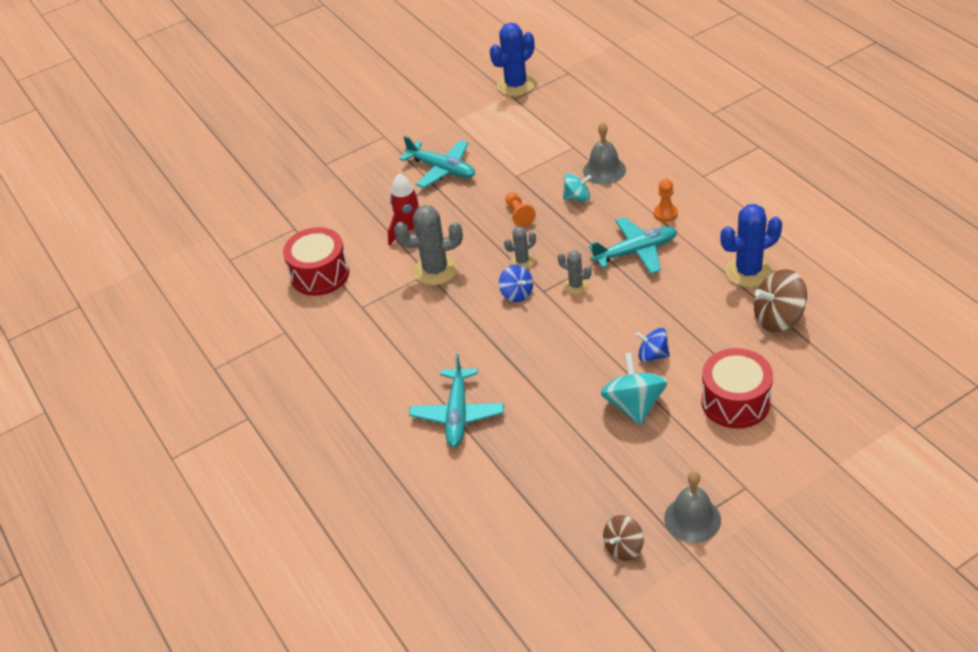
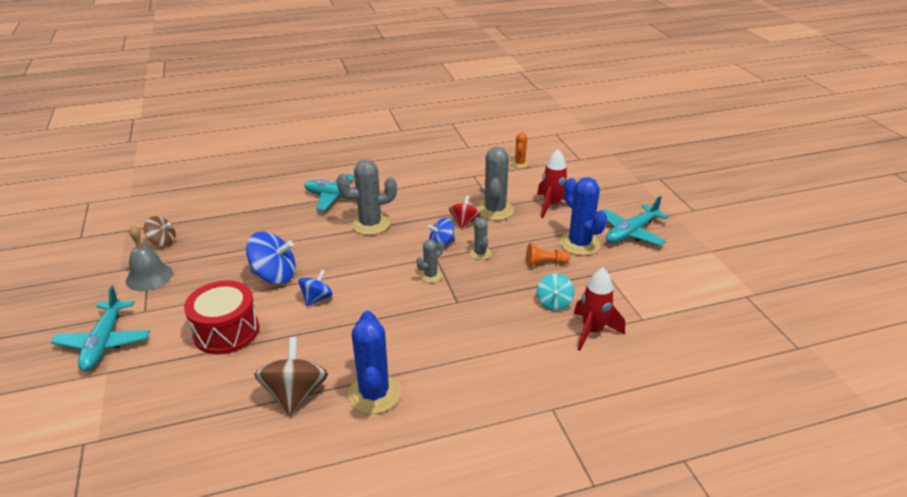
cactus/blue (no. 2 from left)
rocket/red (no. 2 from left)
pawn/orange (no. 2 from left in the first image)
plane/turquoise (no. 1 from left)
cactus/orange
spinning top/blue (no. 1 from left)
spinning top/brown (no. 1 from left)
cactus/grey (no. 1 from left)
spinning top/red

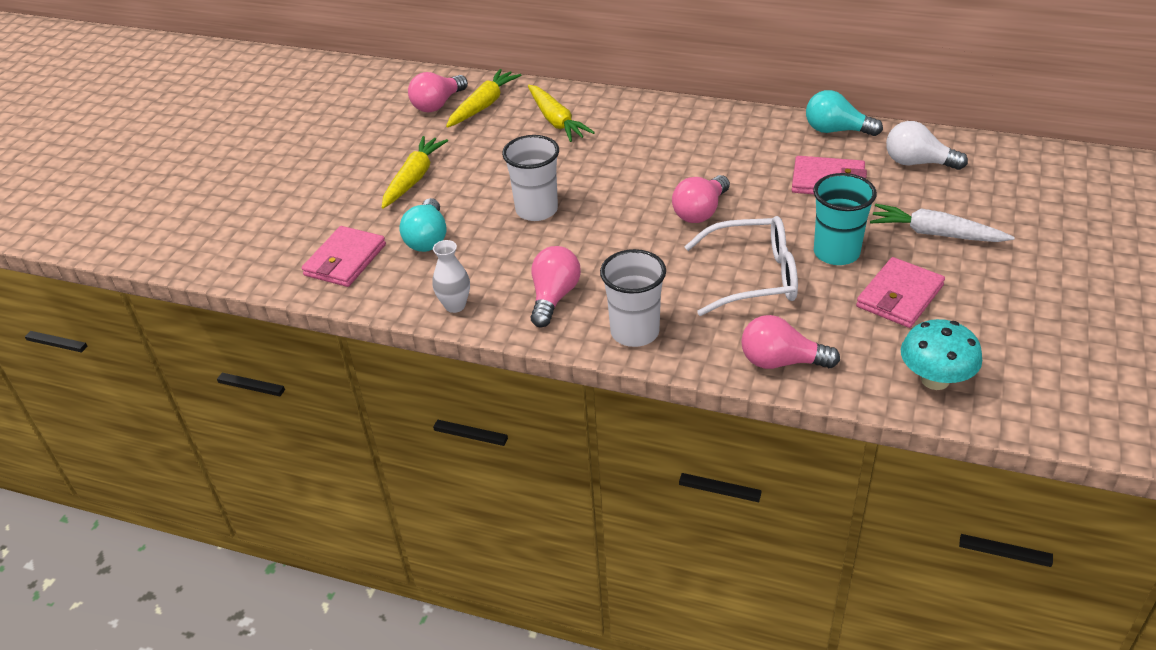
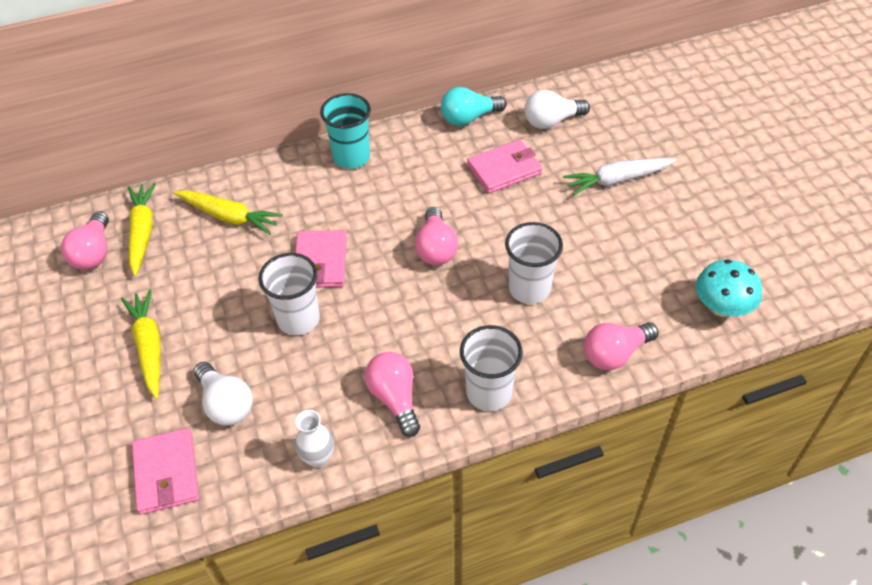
cup/turquoise
light bulb/white (no. 1 from left)
cup/white (no. 3 from left)
wallet/pink (no. 2 from left)

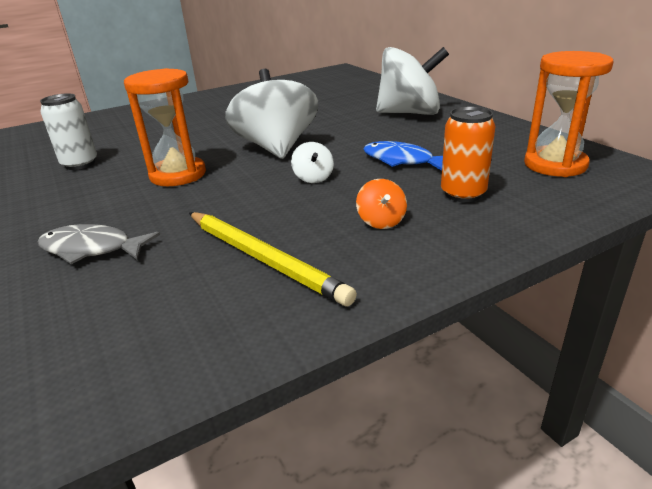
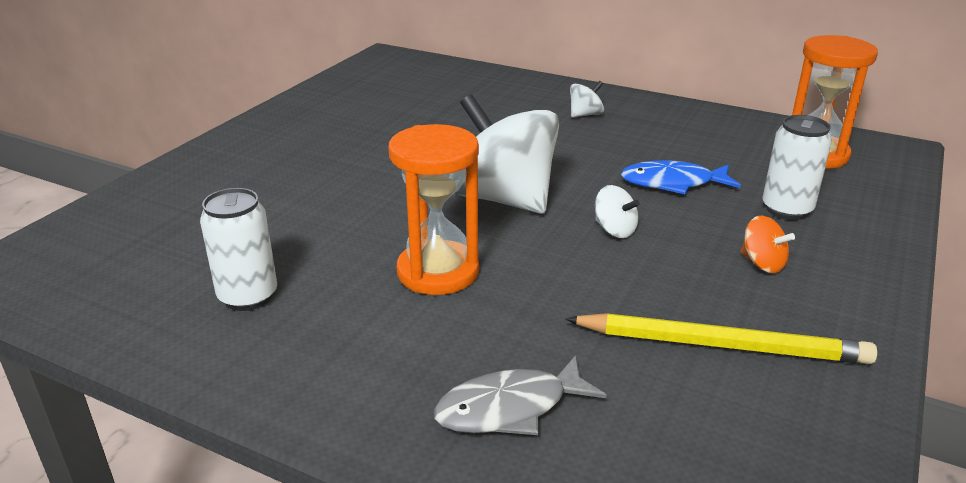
spinning top/white (no. 2 from left)
can/white (no. 2 from left)

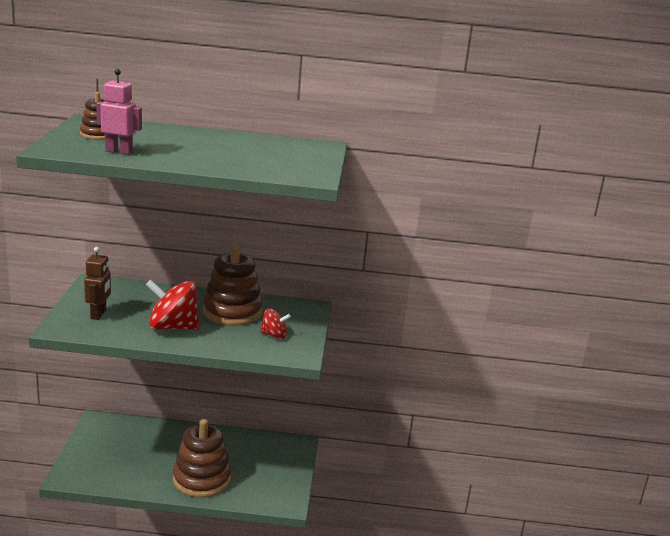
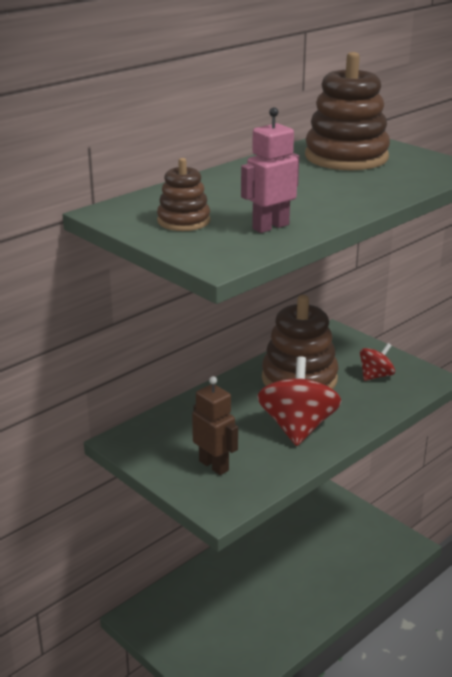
spinning top/red (no. 1 from left)
stacking toy/brown (no. 3 from left)

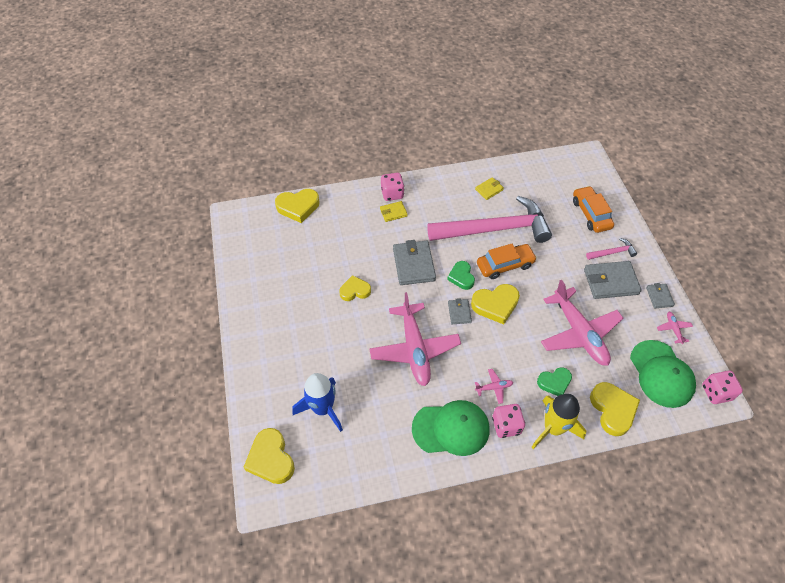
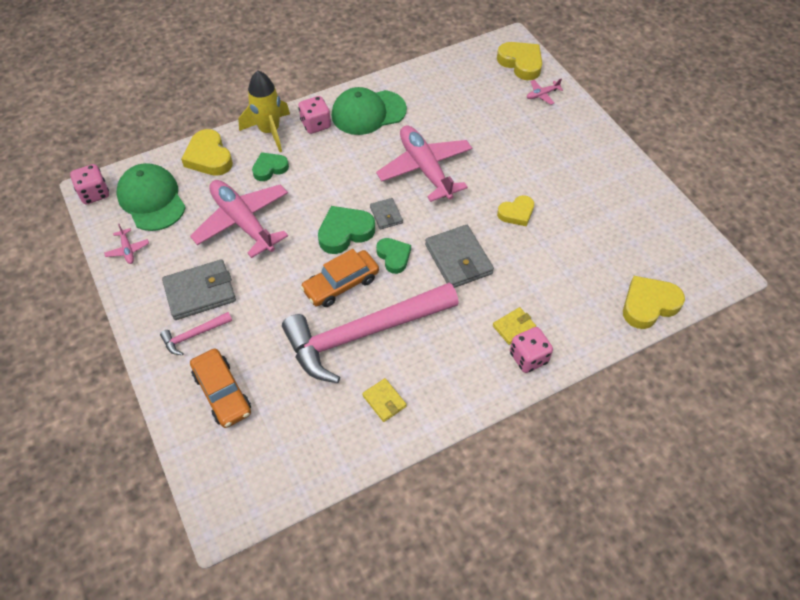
wallet/yellow (no. 1 from left)
wallet/grey (no. 4 from left in the first image)
heart/green (no. 2 from left)
plane/pink (no. 4 from left)
rocket/blue

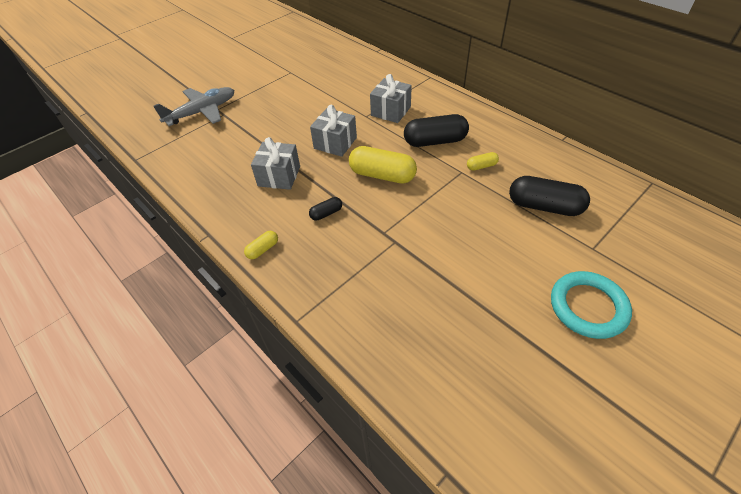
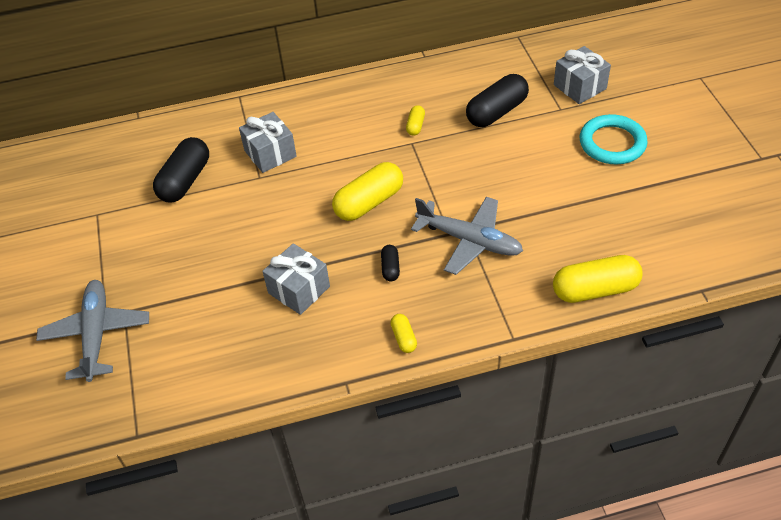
gift/grey (no. 3 from left)
capsule/black (no. 1 from left)
plane/grey (no. 2 from left)
capsule/yellow (no. 4 from left)

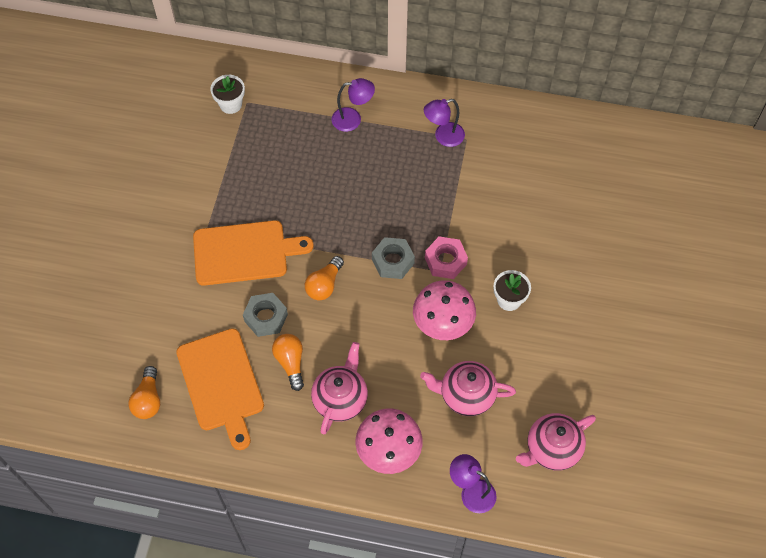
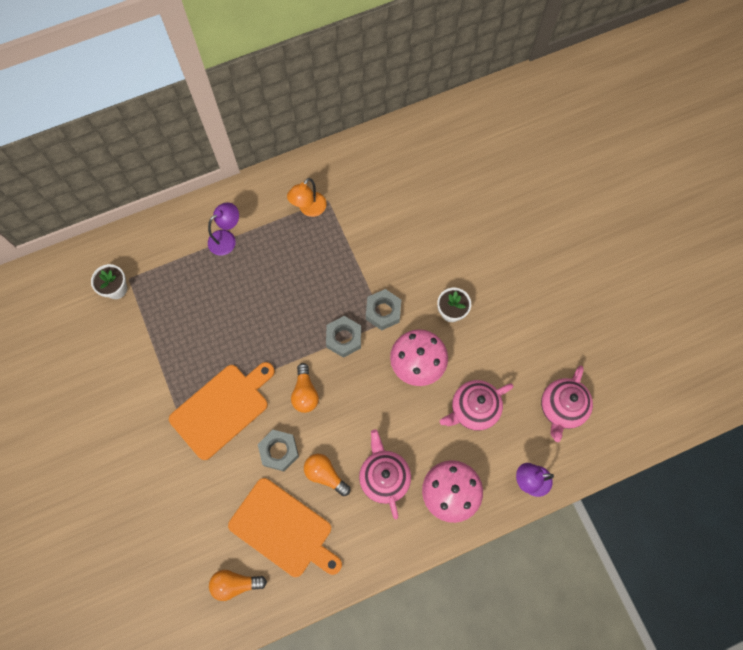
lamp/orange
nut/grey (no. 3 from left)
light bulb/orange (no. 1 from left)

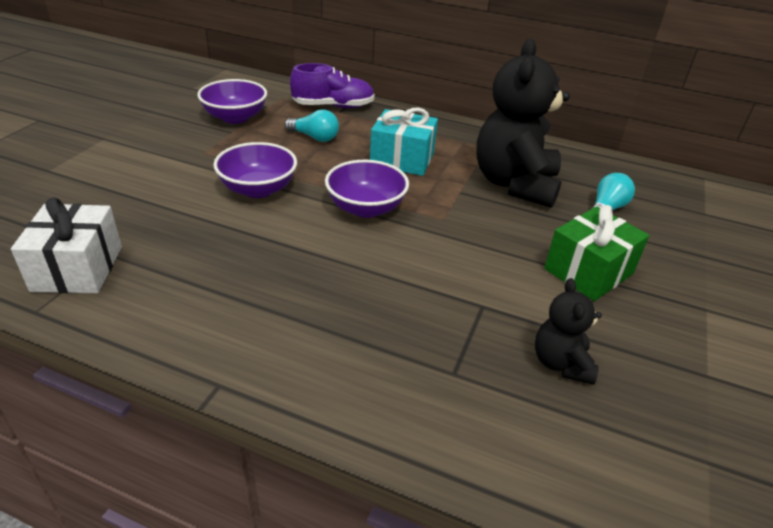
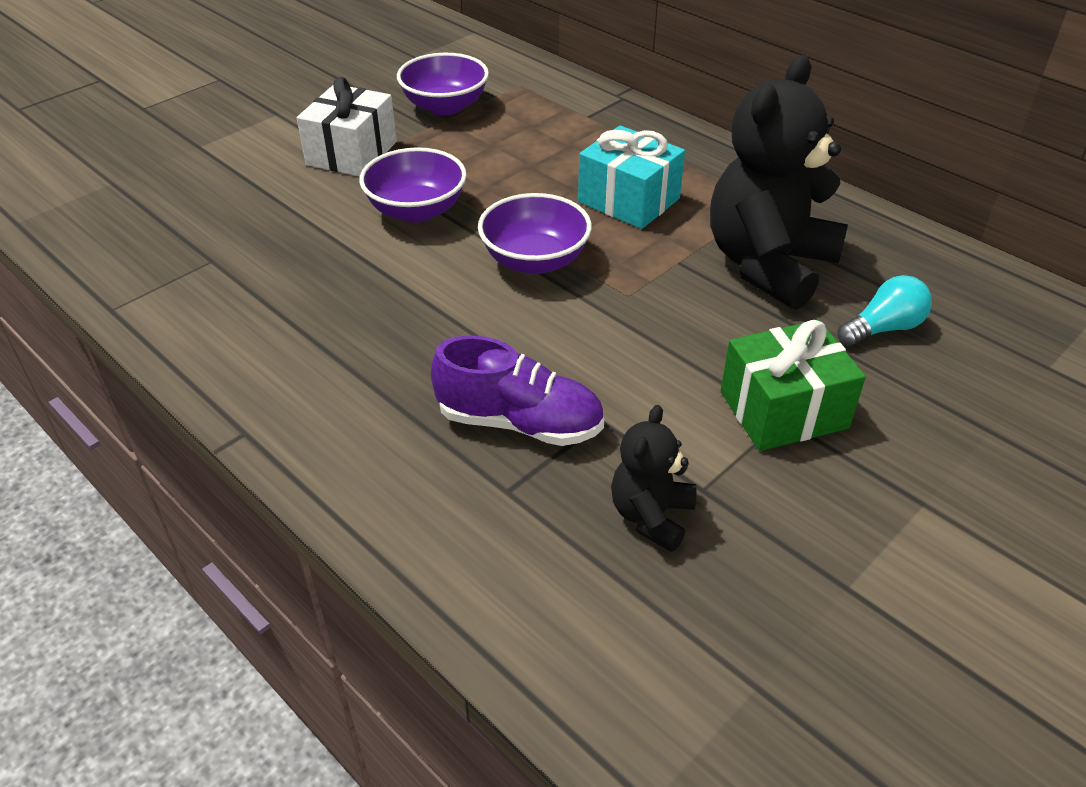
shoe/purple
light bulb/turquoise (no. 1 from left in the first image)
gift/white

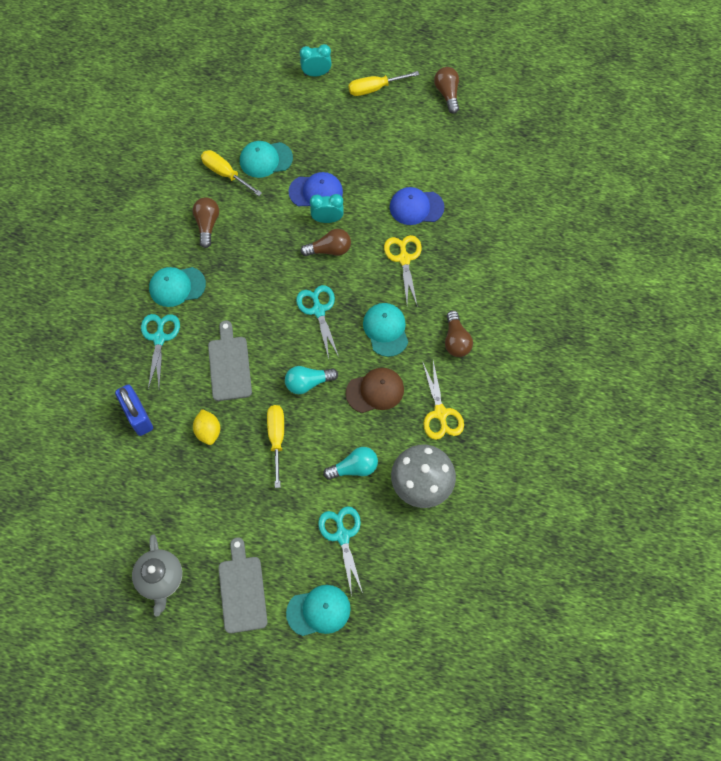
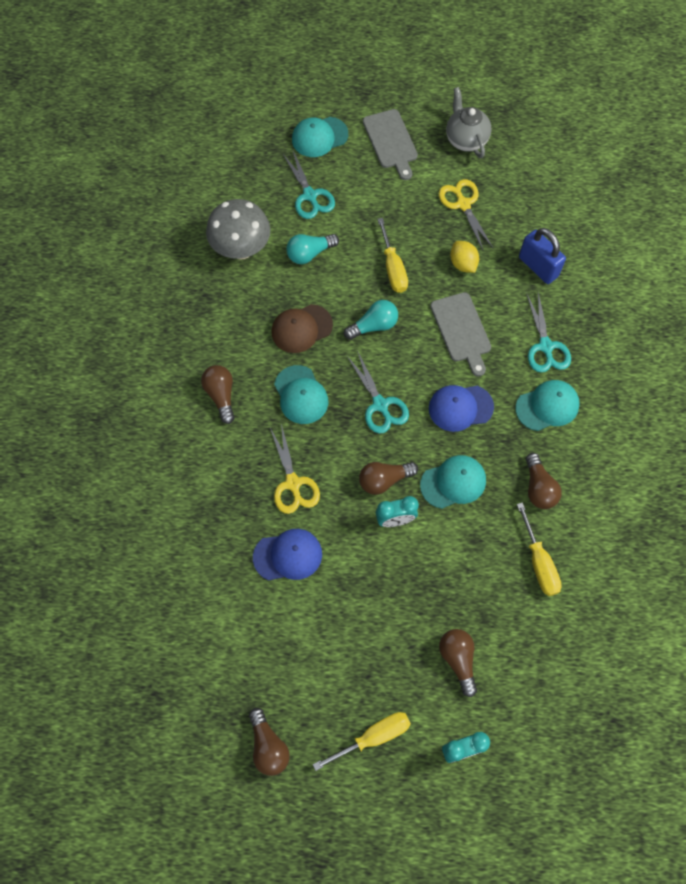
cap/turquoise (no. 3 from left)
screwdriver/yellow (no. 3 from left)
cap/blue (no. 2 from left)
scissors/yellow (no. 2 from left)
light bulb/brown (no. 4 from left)

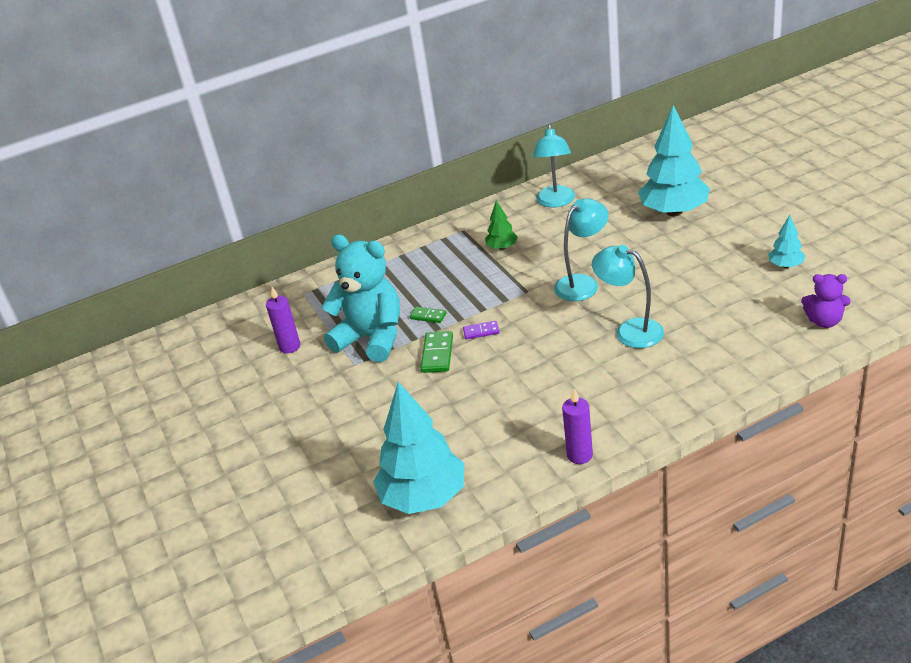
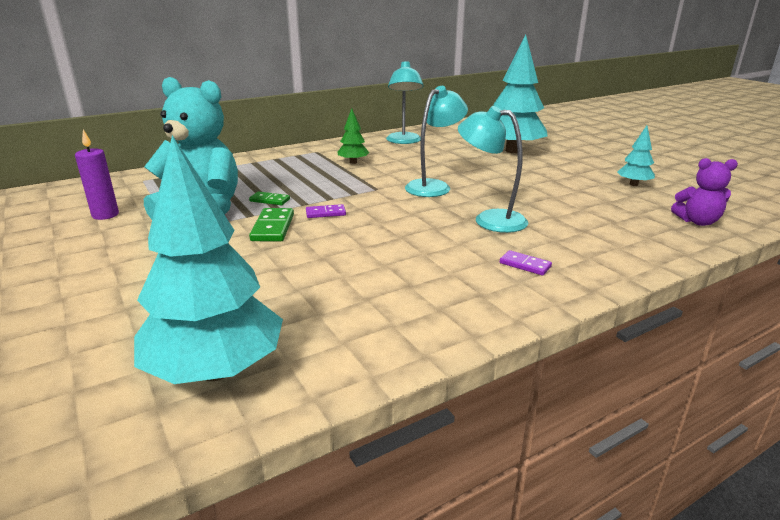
candle/purple (no. 2 from left in the first image)
domino/purple (no. 2 from left)

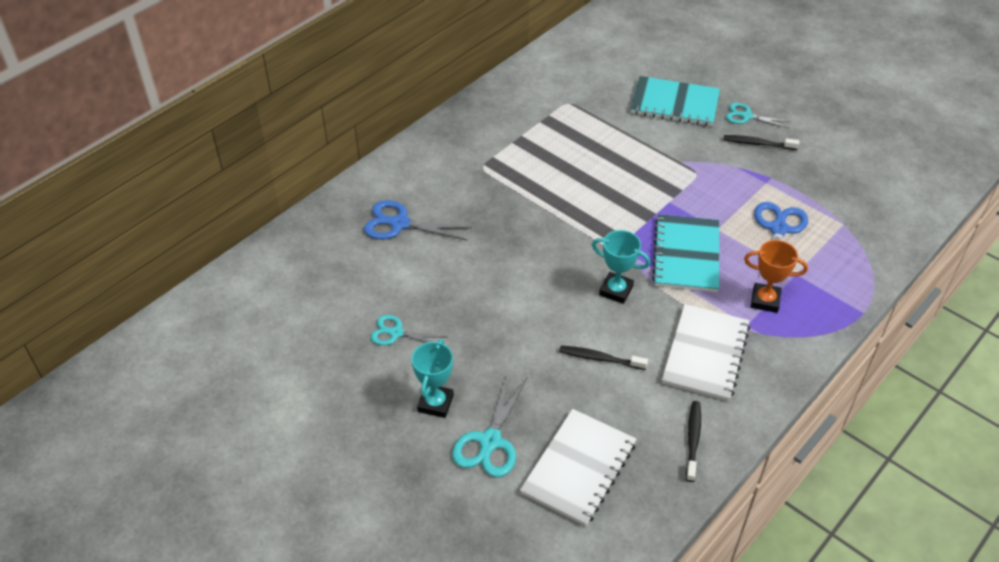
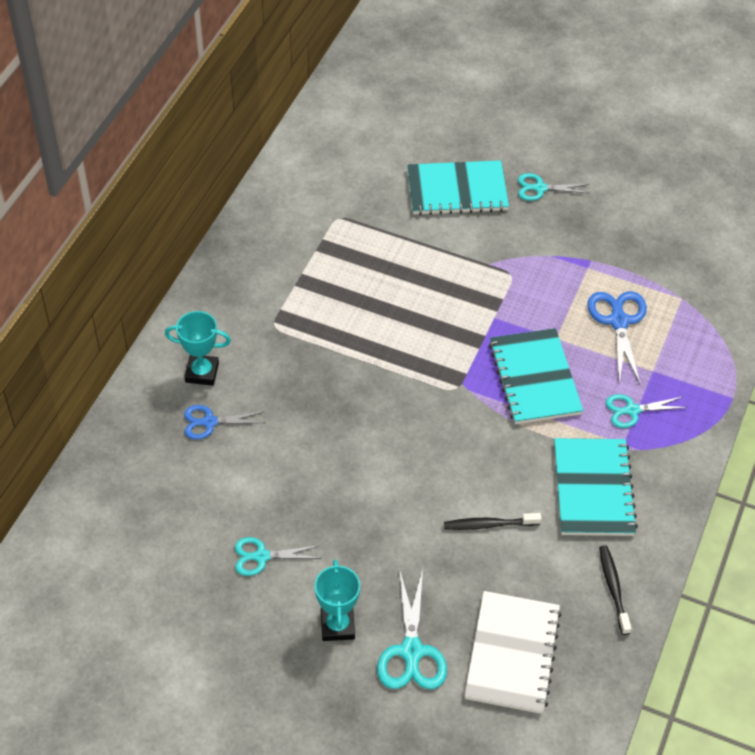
toothbrush/black (no. 3 from left in the first image)
scissors/blue (no. 1 from left)
trophy/turquoise (no. 1 from left)
scissors/turquoise (no. 4 from left)
notebook/turquoise (no. 3 from left)

